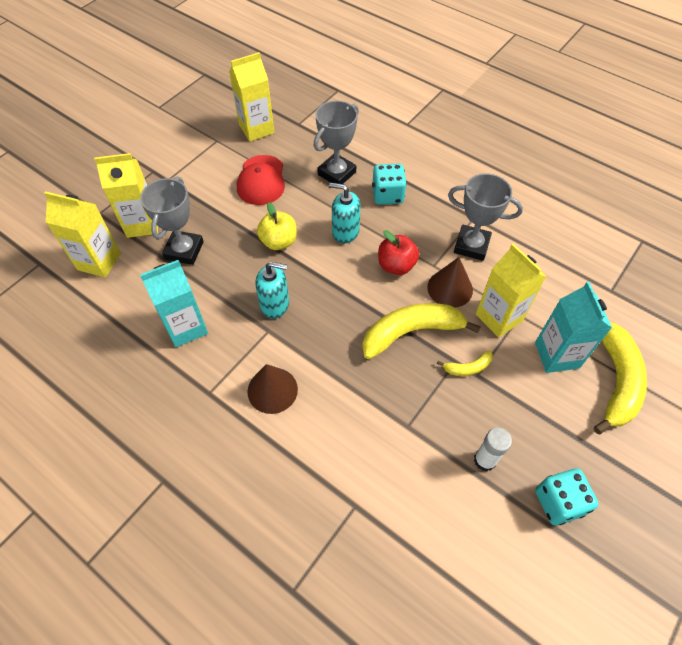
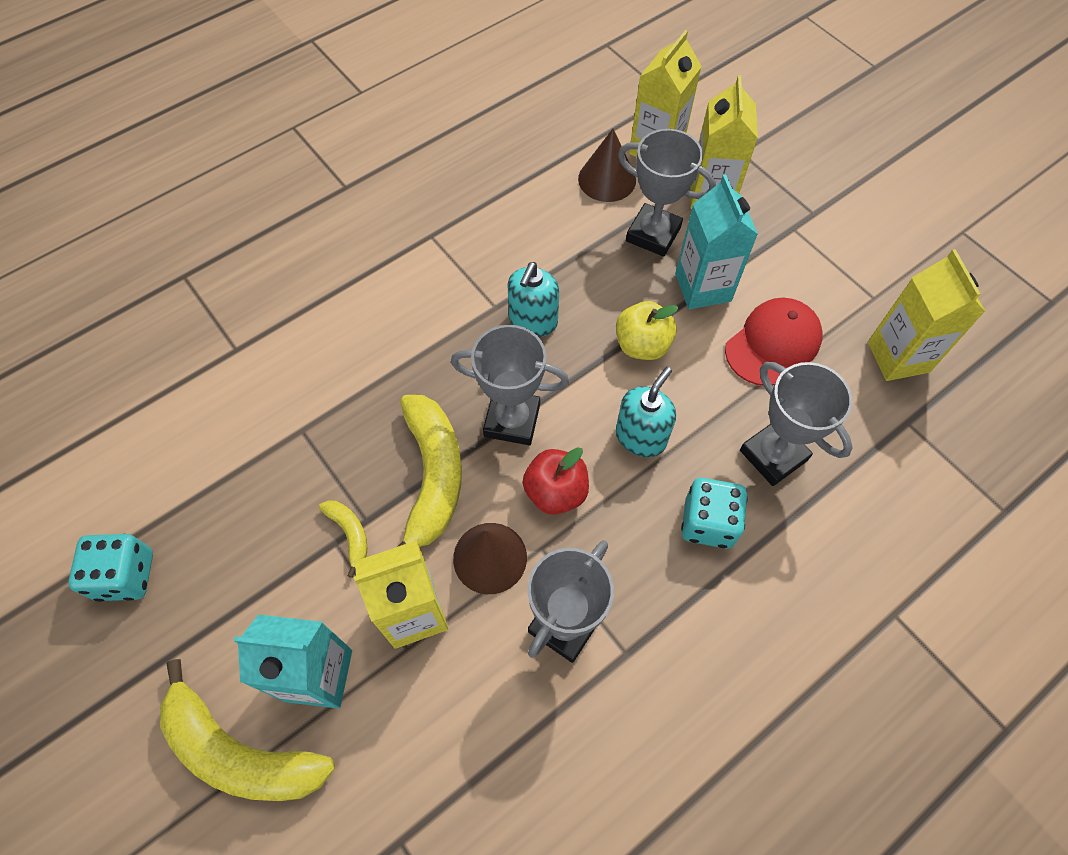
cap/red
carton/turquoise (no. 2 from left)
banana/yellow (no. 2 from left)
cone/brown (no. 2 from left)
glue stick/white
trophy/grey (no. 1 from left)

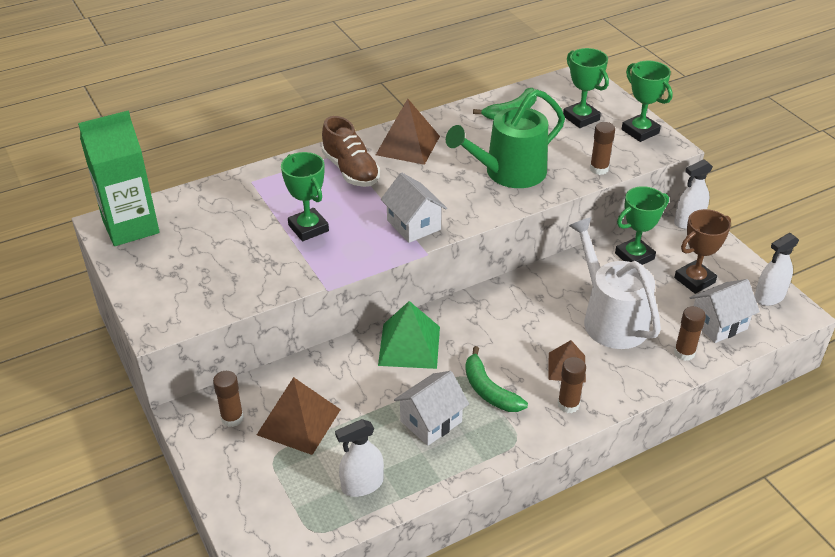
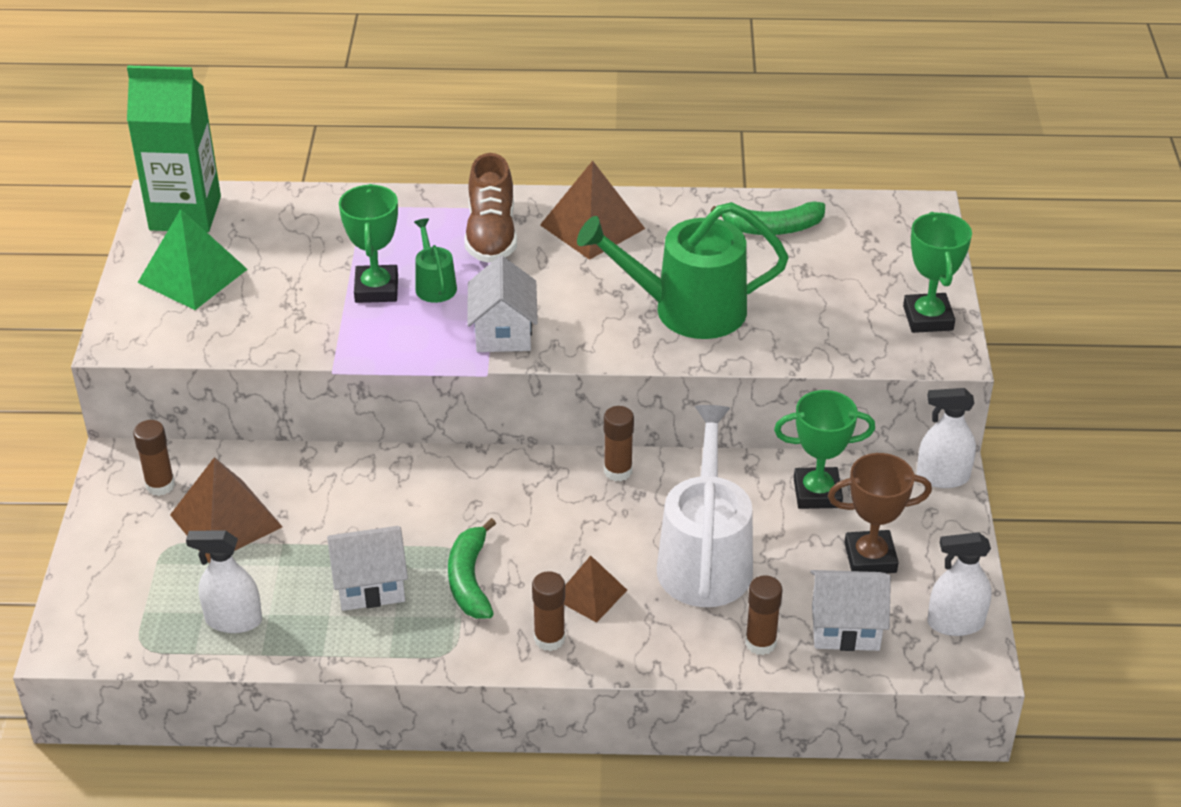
trophy/green (no. 2 from left in the first image)
glue stick/brown (no. 3 from left)
pyramid/green
watering can/green (no. 1 from left)

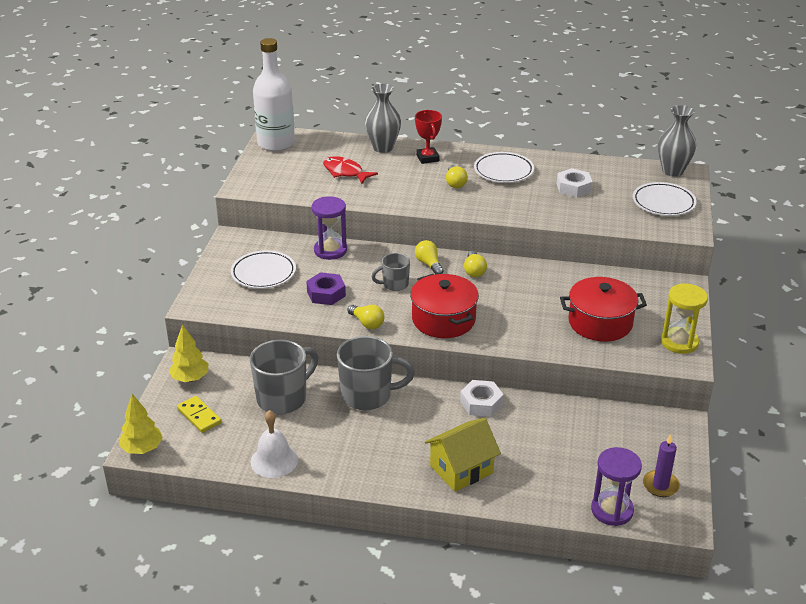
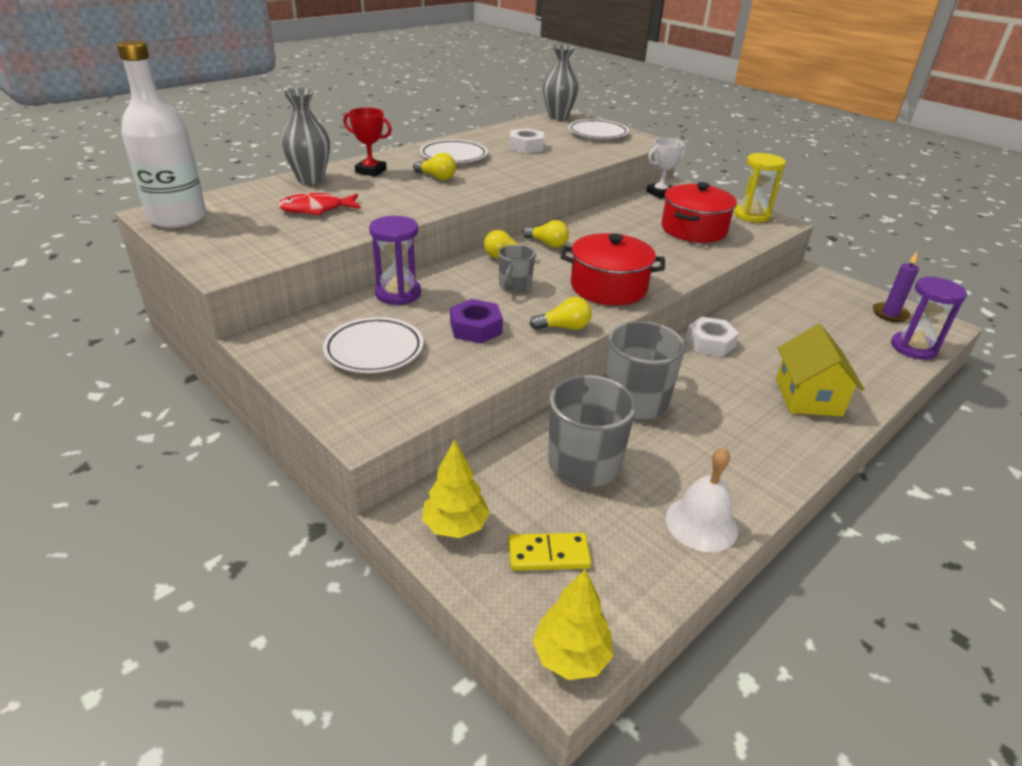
trophy/white

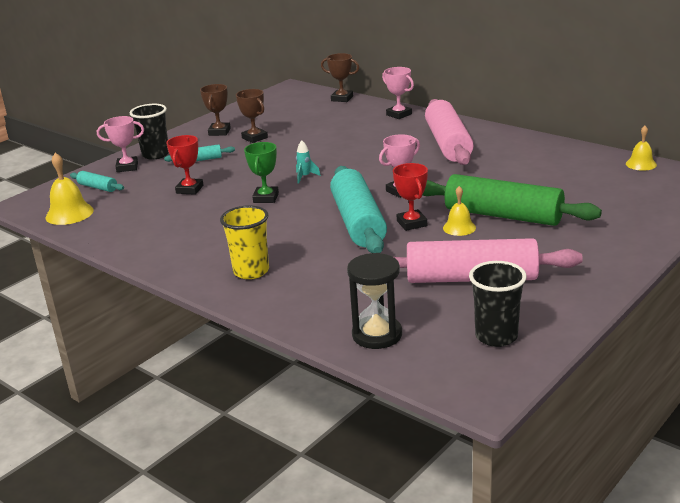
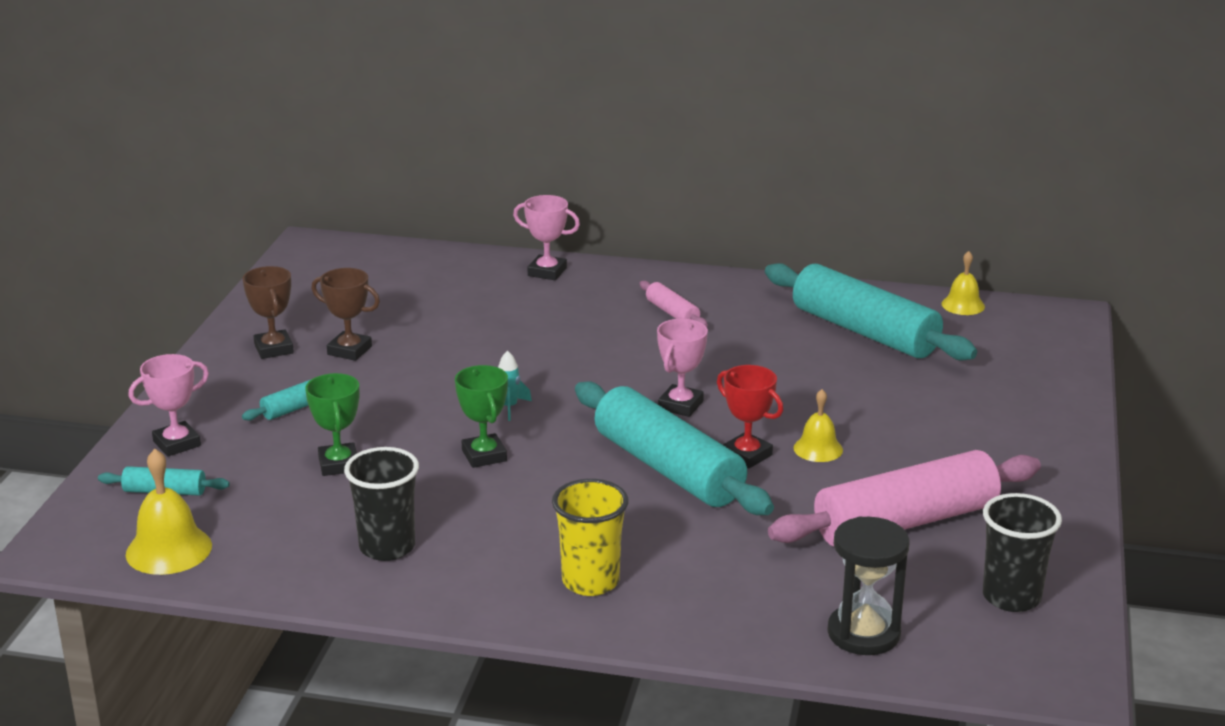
trophy/brown (no. 3 from left in the first image)
rolling pin/pink (no. 1 from left)
cup/black (no. 1 from left)
trophy/green (no. 1 from left)
rolling pin/green
rolling pin/turquoise (no. 4 from left)

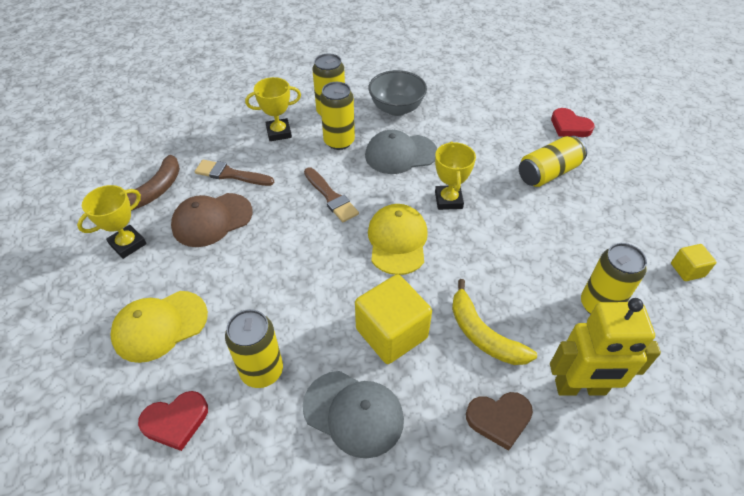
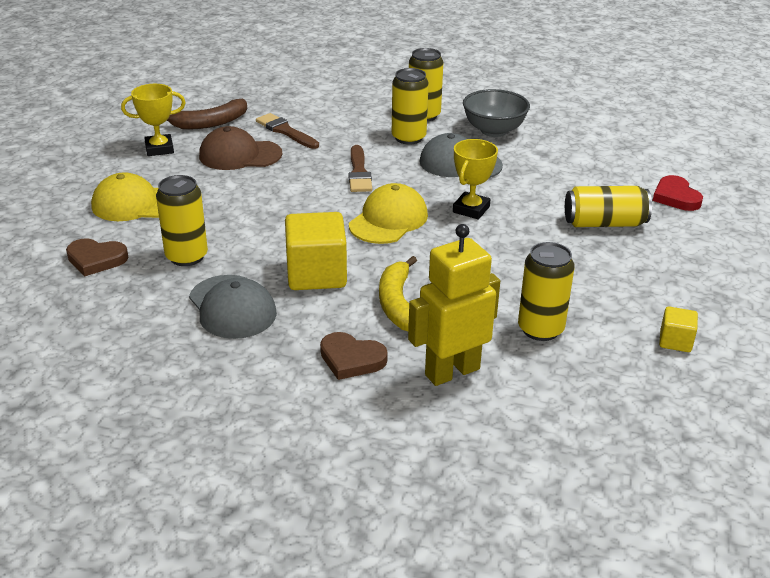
trophy/yellow (no. 2 from left in the first image)
robot/yellow
heart/brown (no. 1 from left)

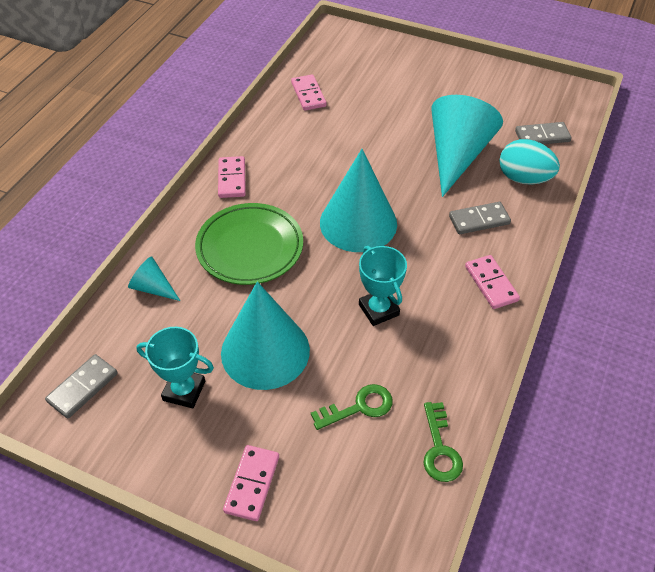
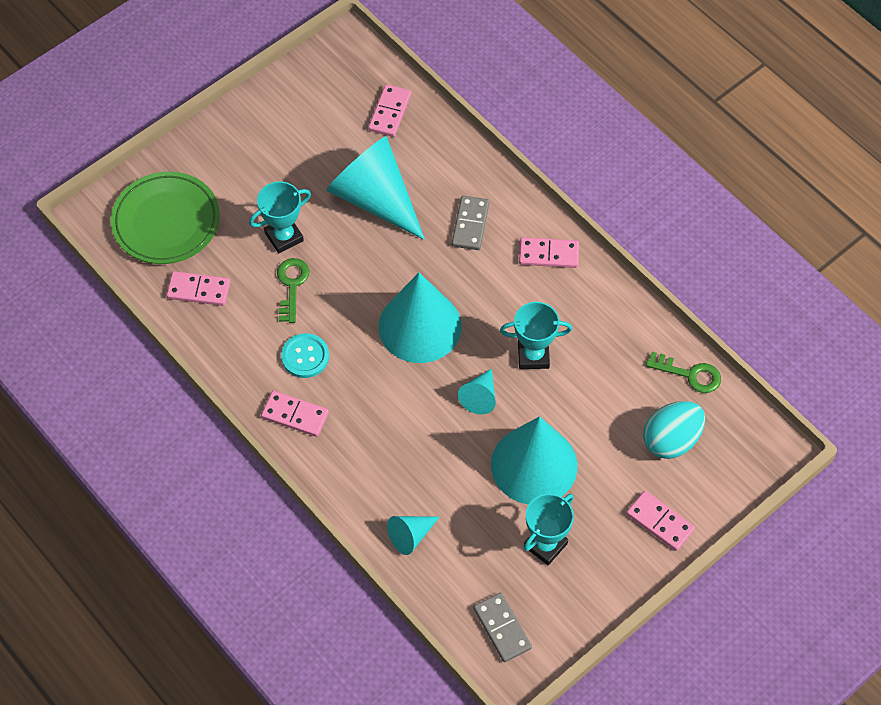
domino/pink (no. 3 from left)
egg/turquoise
plate/green
key/green (no. 1 from left)
trophy/turquoise (no. 1 from left)
button/turquoise
cone/turquoise (no. 4 from left)

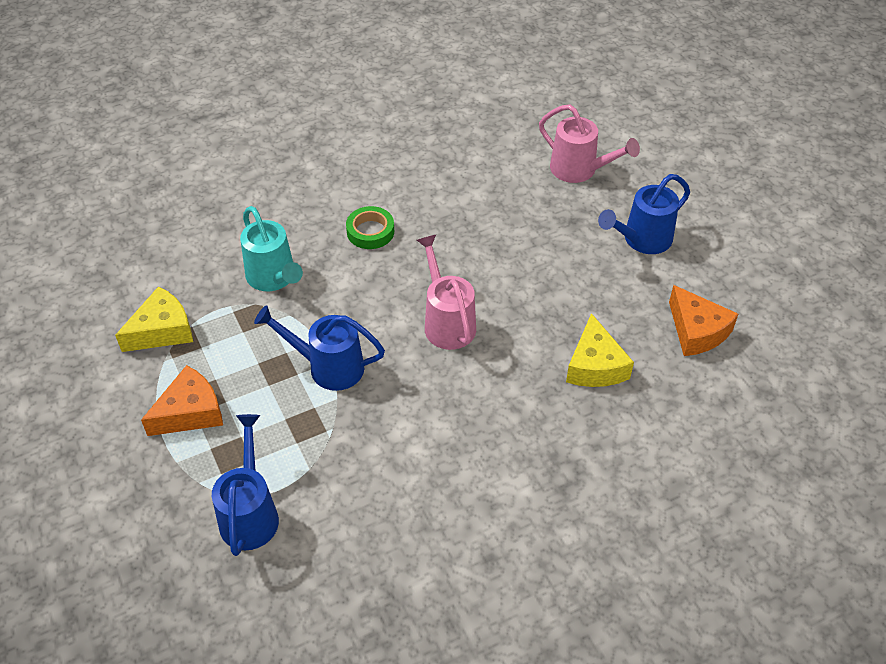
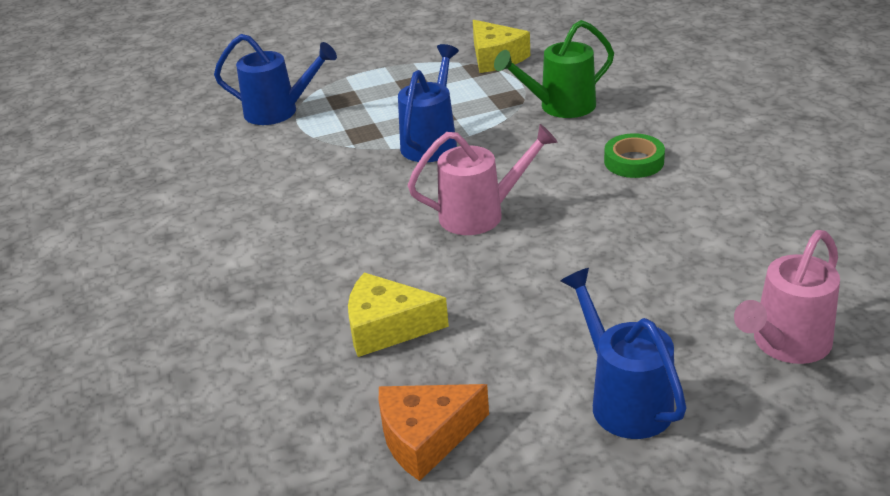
watering can/green
cheese/orange (no. 1 from left in the first image)

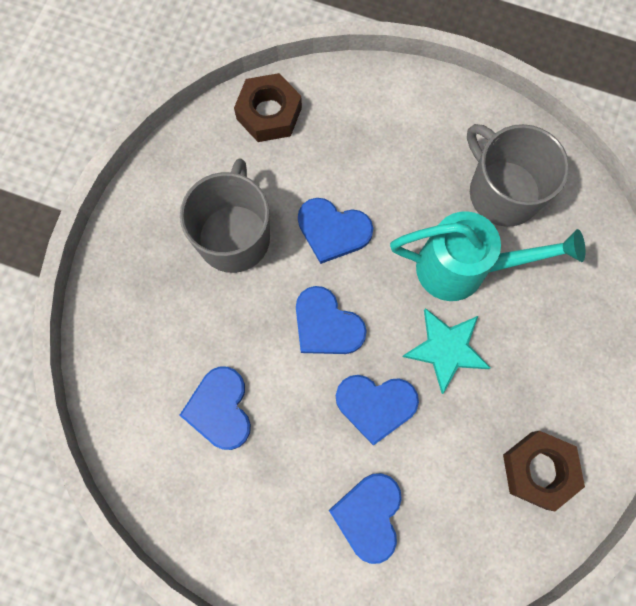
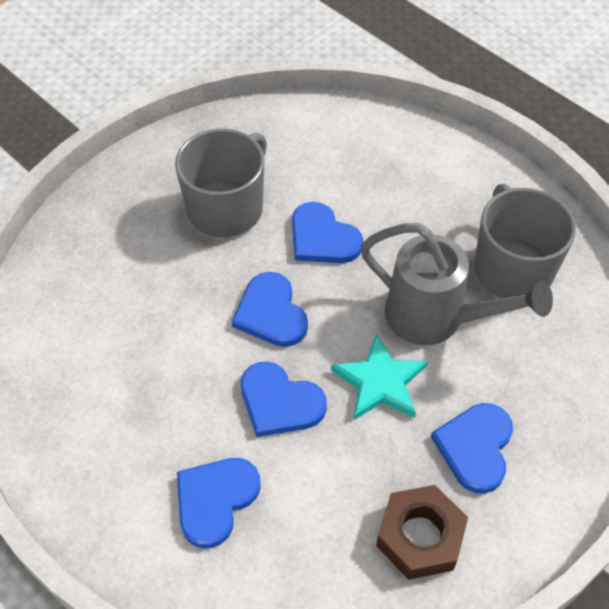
nut/brown (no. 1 from left in the first image)
watering can/grey
heart/blue (no. 5 from left)

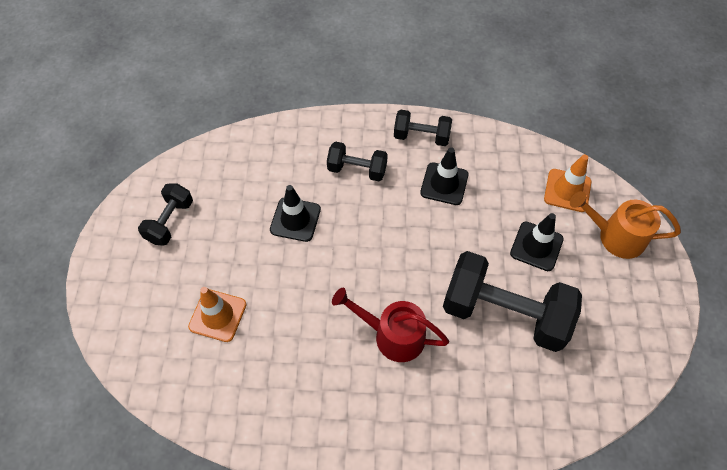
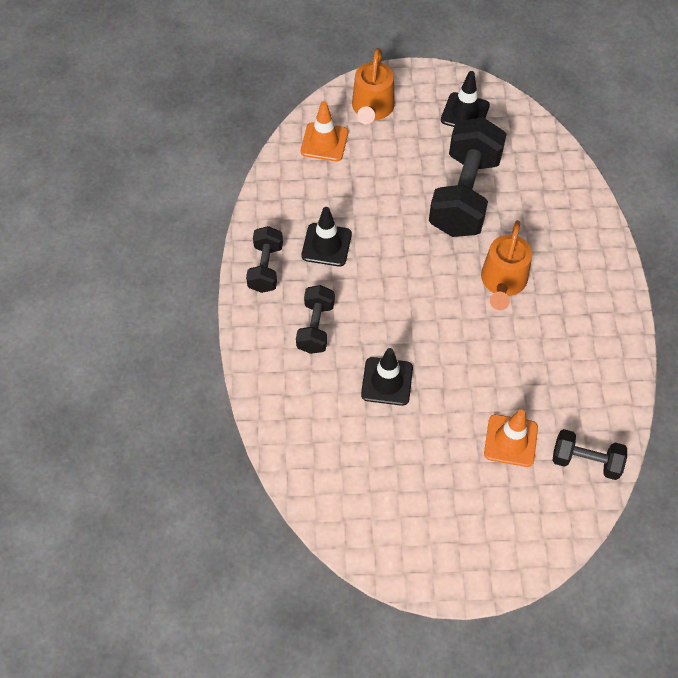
dumbbell/black (no. 4 from left)
traffic cone/black (no. 3 from left)
watering can/orange (no. 2 from left)

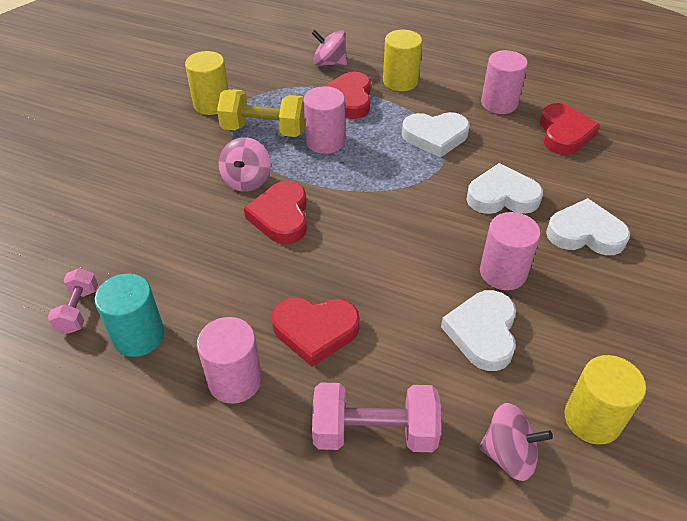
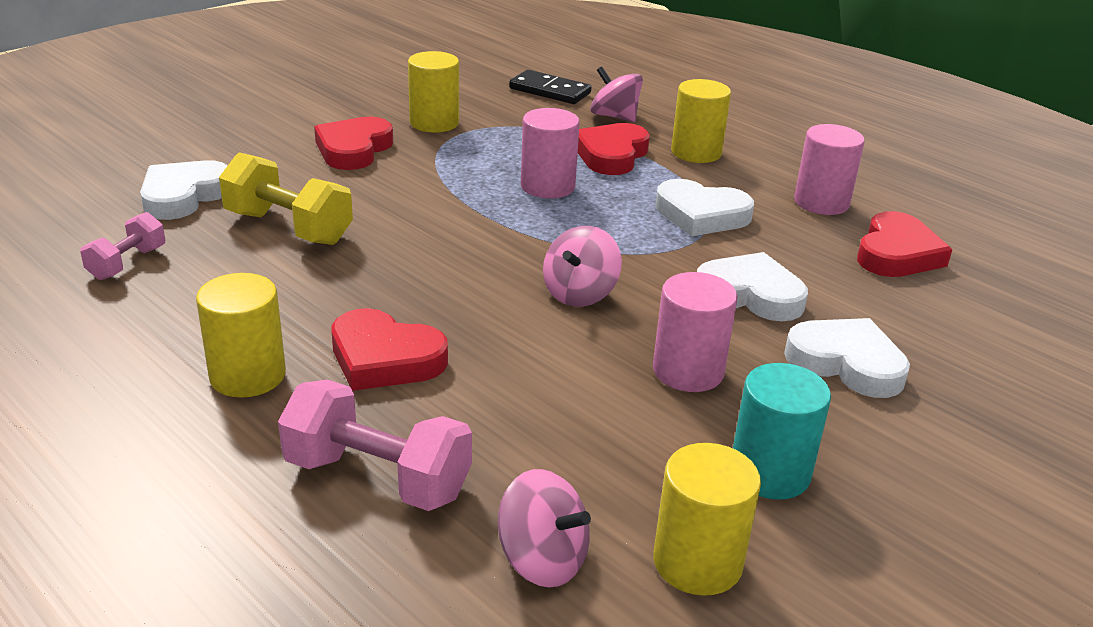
dumbbell/yellow
spinning top/pink (no. 2 from left)
heart/red (no. 1 from left)
cylinder/turquoise
heart/white (no. 1 from left)
cylinder/yellow (no. 1 from left)
domino/black

